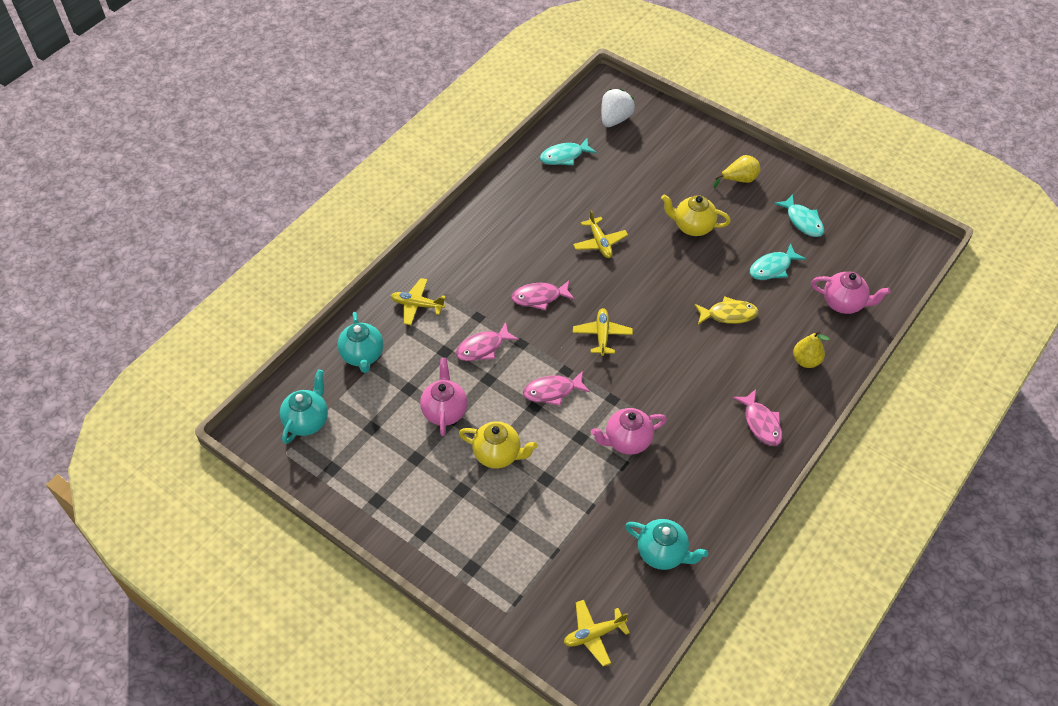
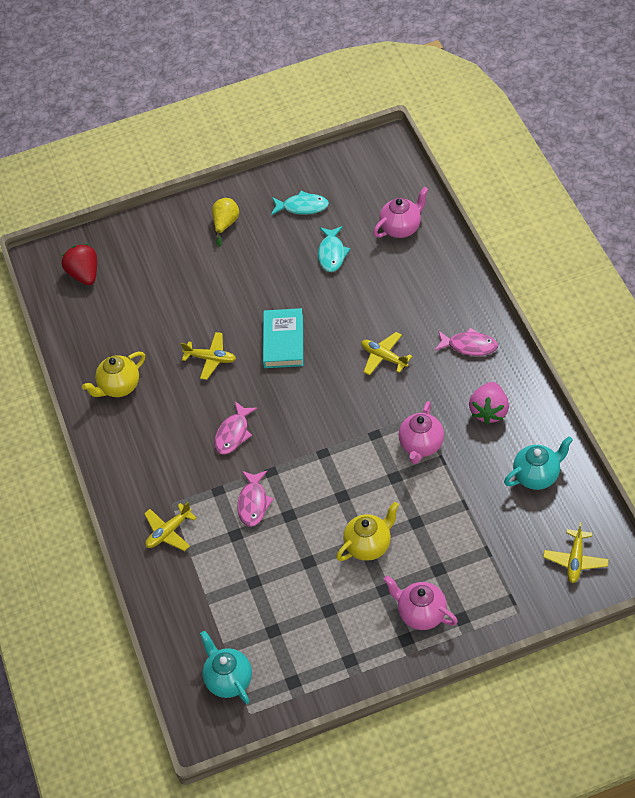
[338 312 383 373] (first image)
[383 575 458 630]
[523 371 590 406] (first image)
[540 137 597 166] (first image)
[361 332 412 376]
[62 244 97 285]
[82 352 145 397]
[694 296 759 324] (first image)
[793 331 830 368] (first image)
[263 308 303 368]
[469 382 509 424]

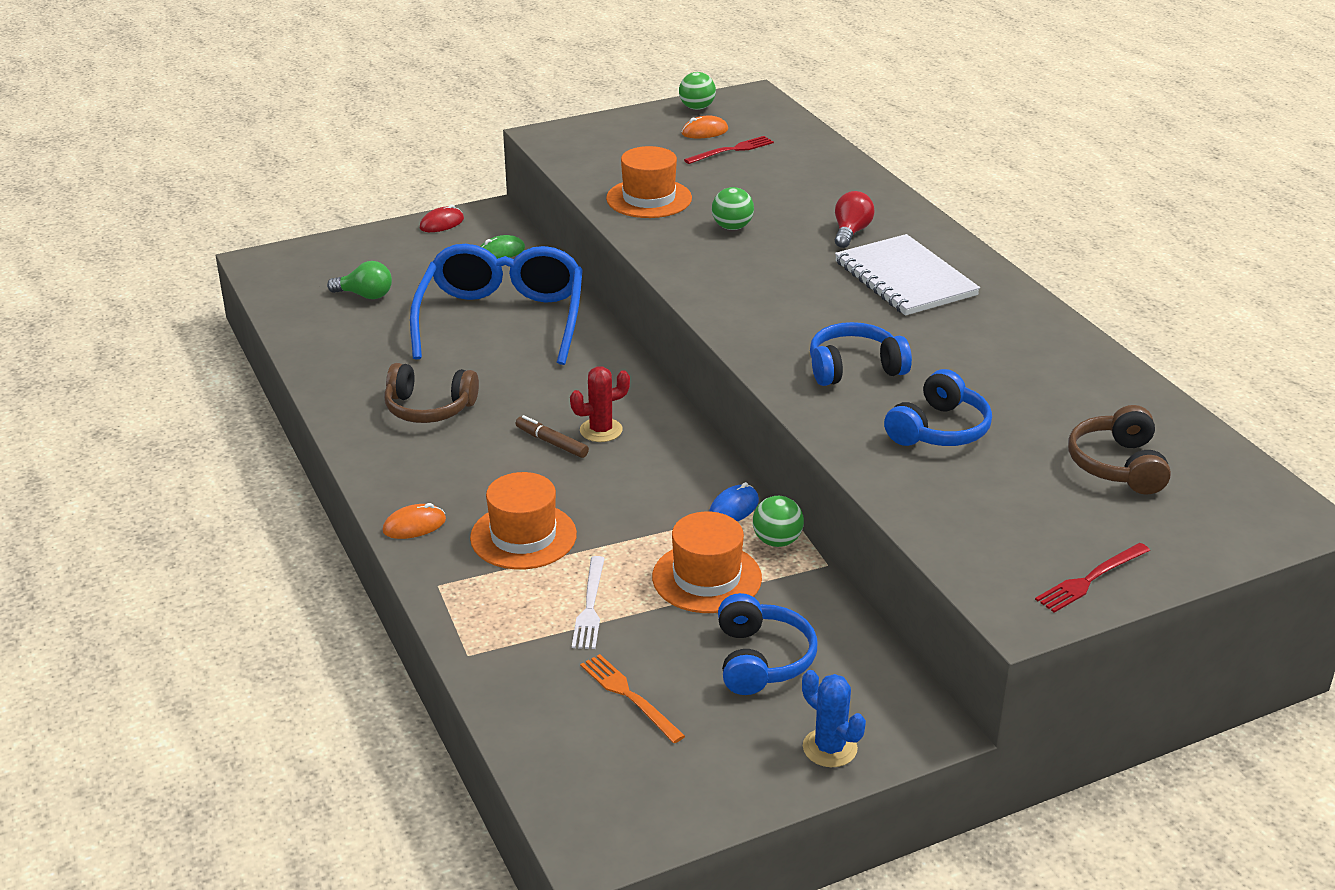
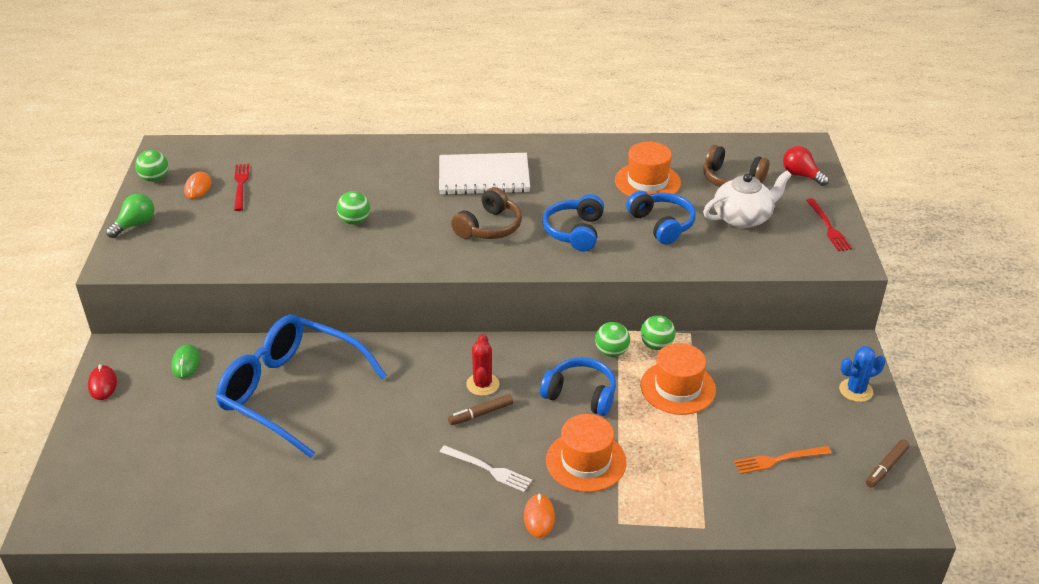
[106 194 154 238]
[451 187 522 239]
[440 445 532 492]
[615 142 681 197]
[595 322 630 357]
[540 357 616 416]
[783 146 829 186]
[703 170 792 228]
[866 439 910 488]

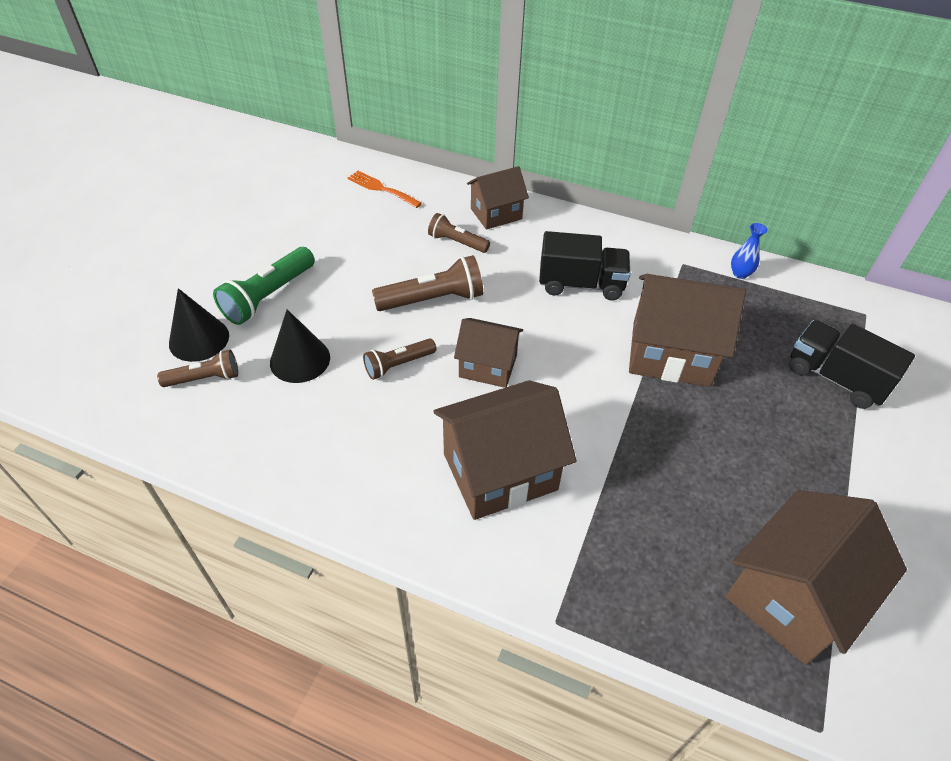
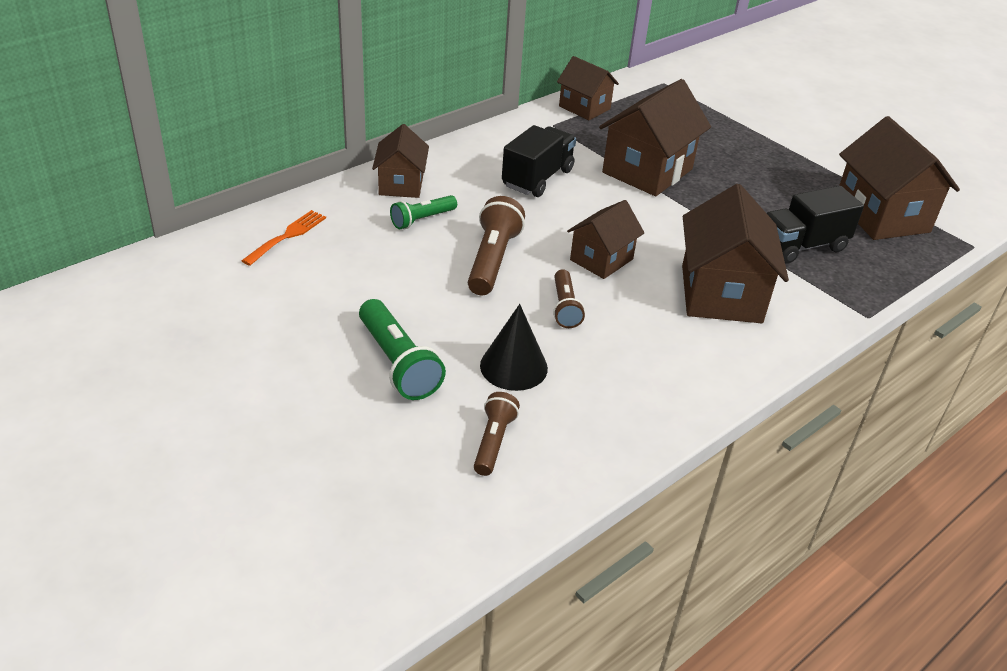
[169 288 229 362] (first image)
[241 210 326 266]
[390 195 457 229]
[557 56 619 120]
[767 186 864 264]

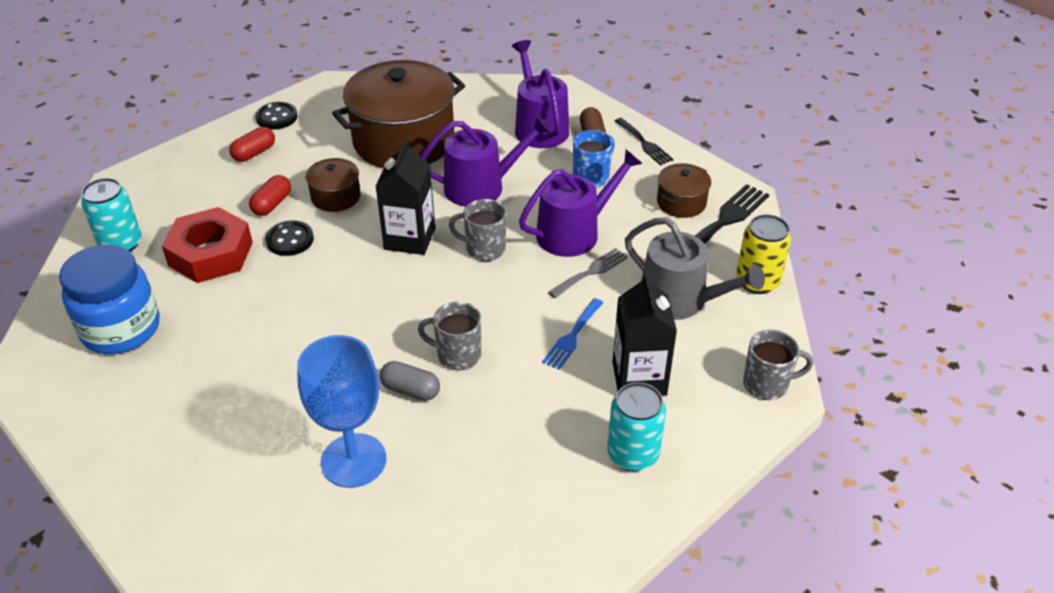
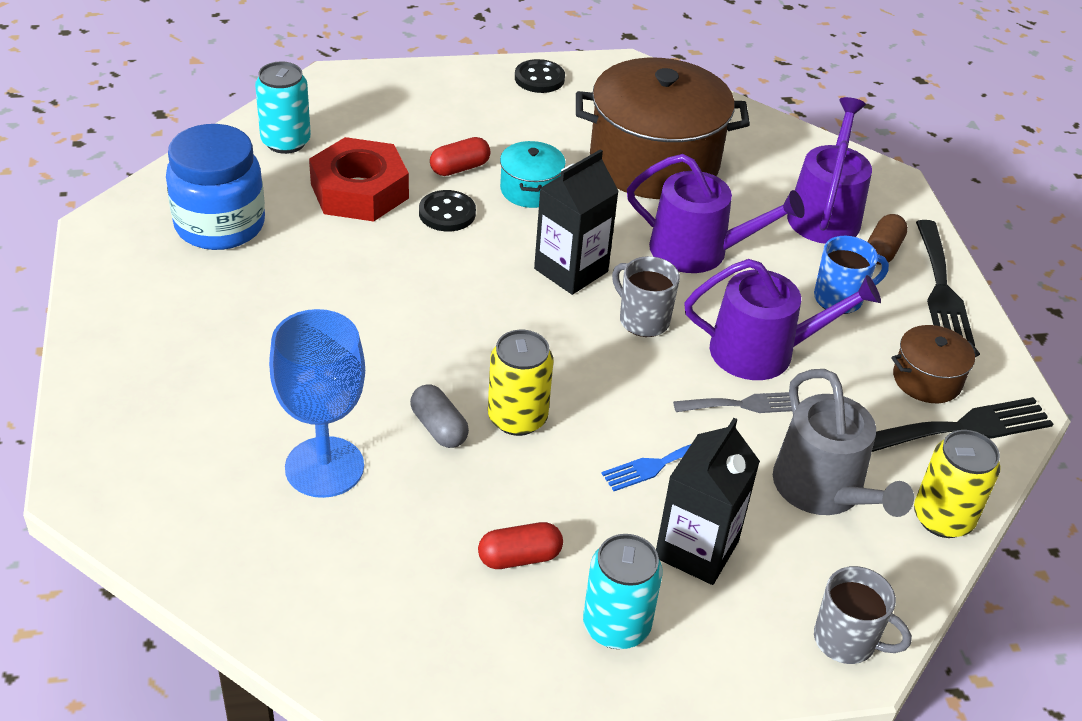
[478 522 563 569]
[500 141 566 208]
[488 330 554 436]
[916 220 975 346]

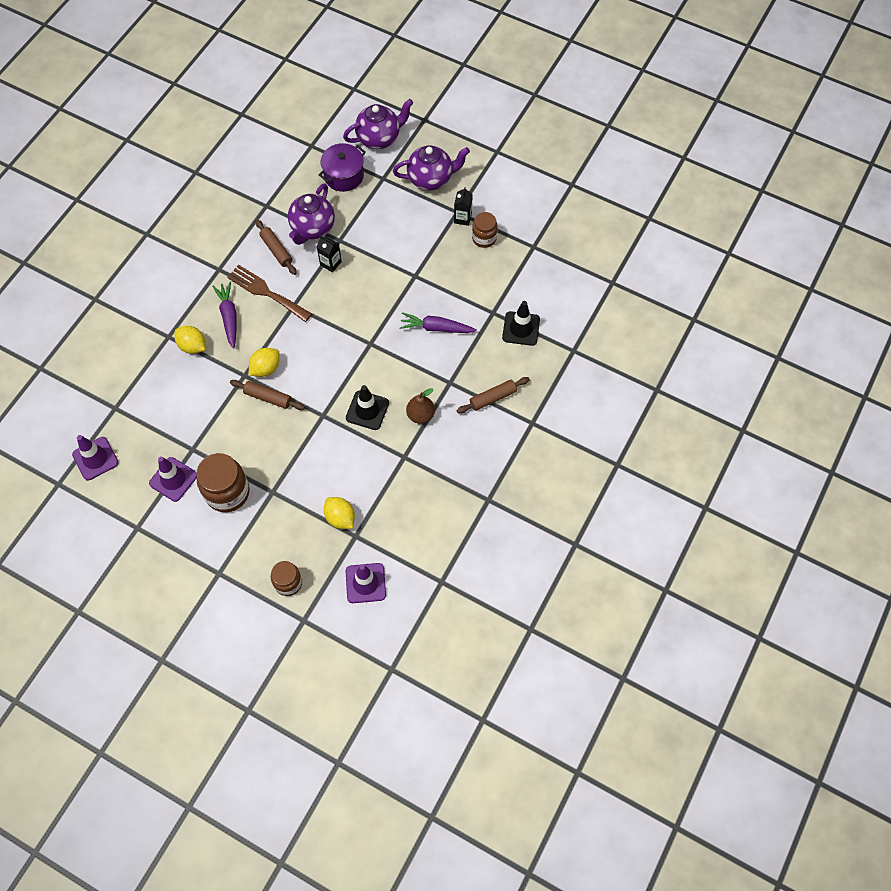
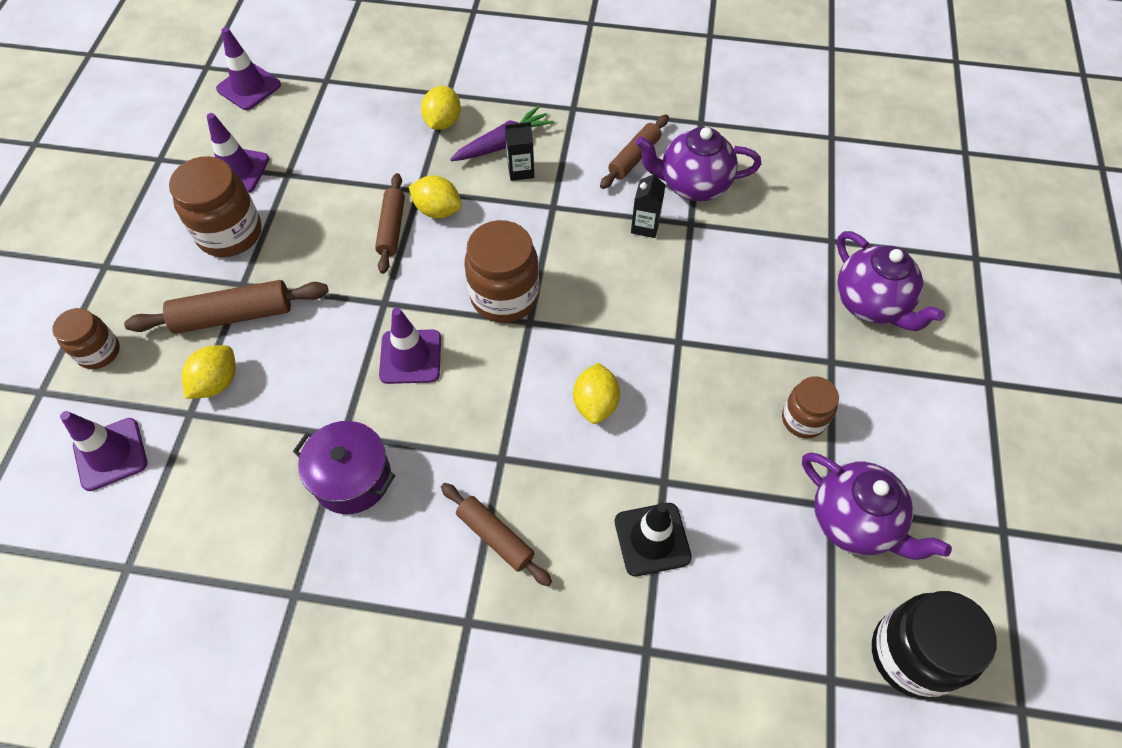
[227 265 312 322] (first image)
[293 421 395 514]
[802 452 952 560]
[379 308 441 384]
[573 363 620 424]
[406 388 435 424] (first image)
[505 122 534 181]
[124 280 329 334]
[465 220 539 323]
[872 591 997 699]

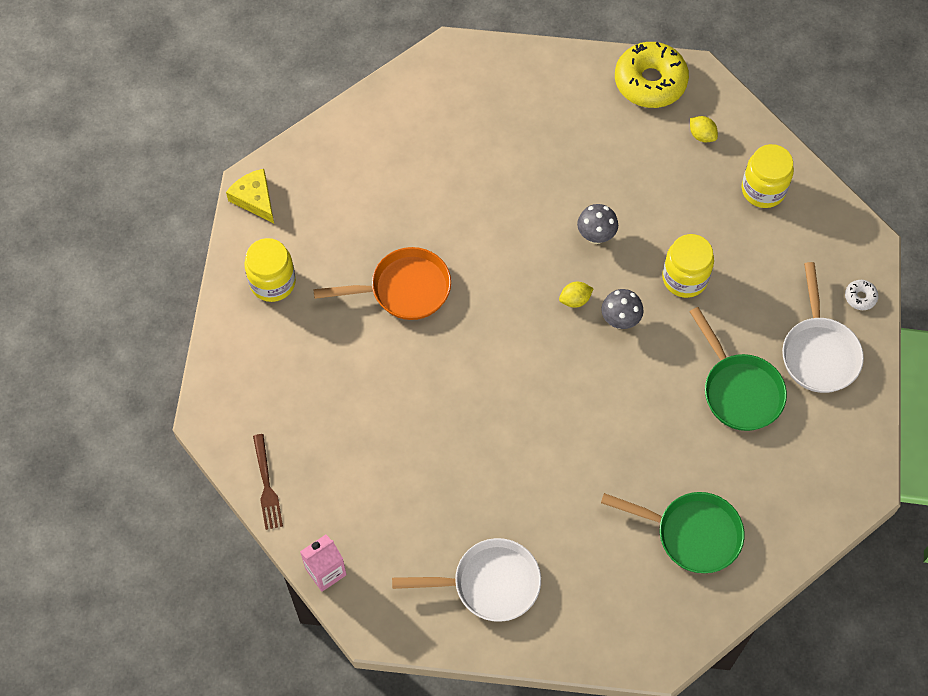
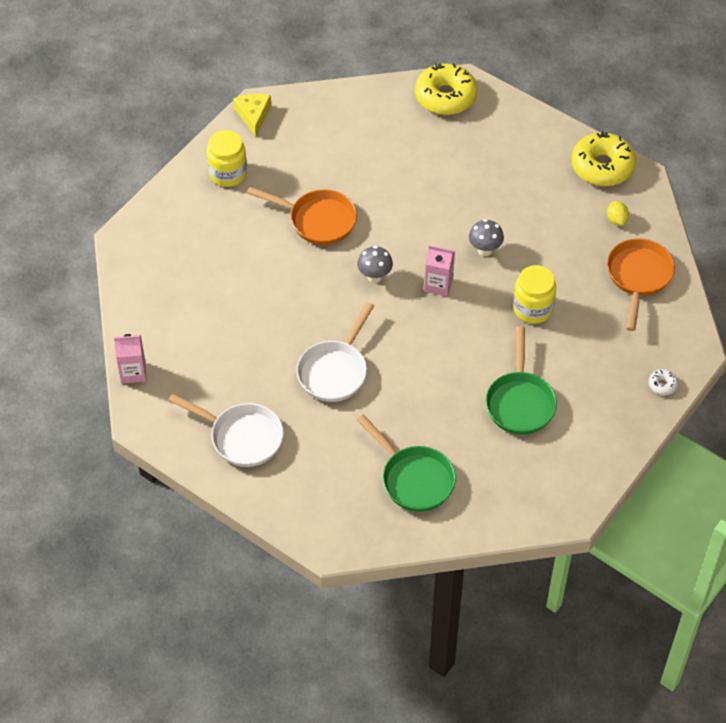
[253 434 283 530] (first image)
[424 245 455 296]
[357 246 393 283]
[607 239 675 331]
[297 302 374 402]
[415 64 477 115]

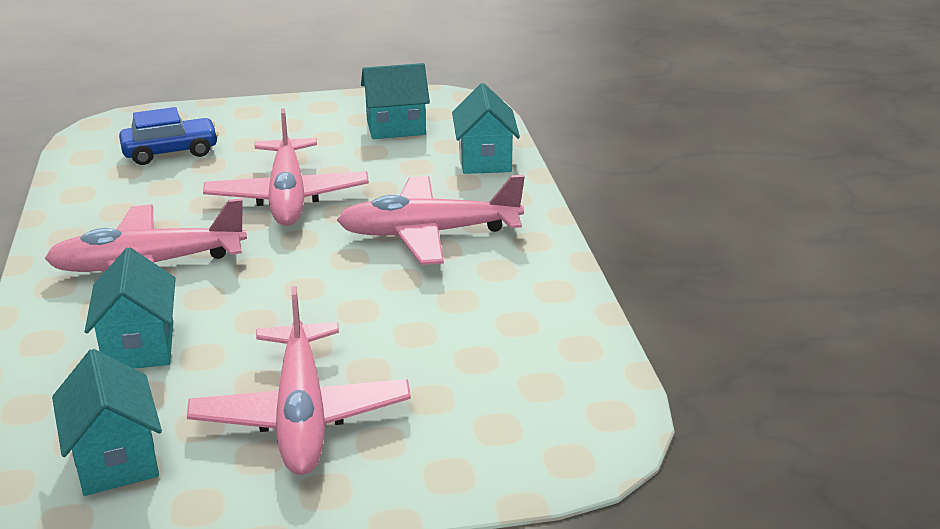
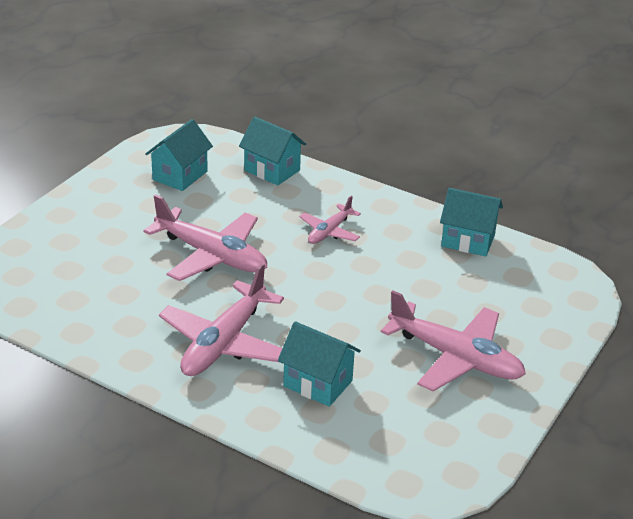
[440 188 503 256]
[119 107 219 165] (first image)
[299 196 361 244]

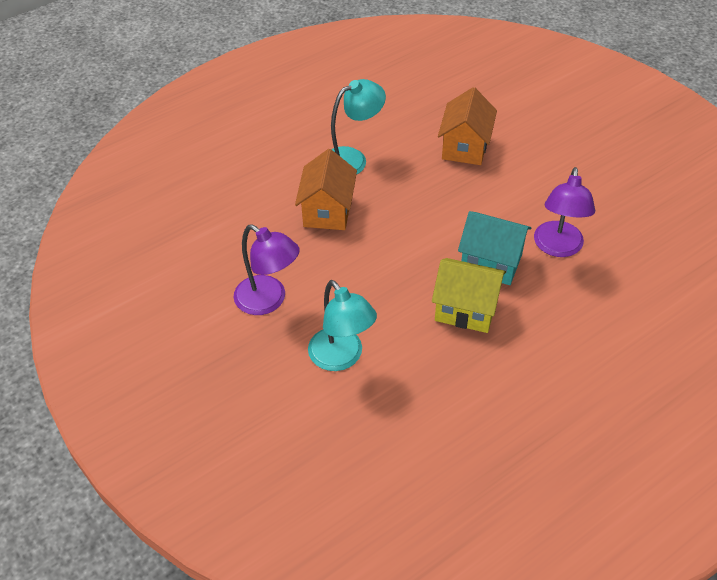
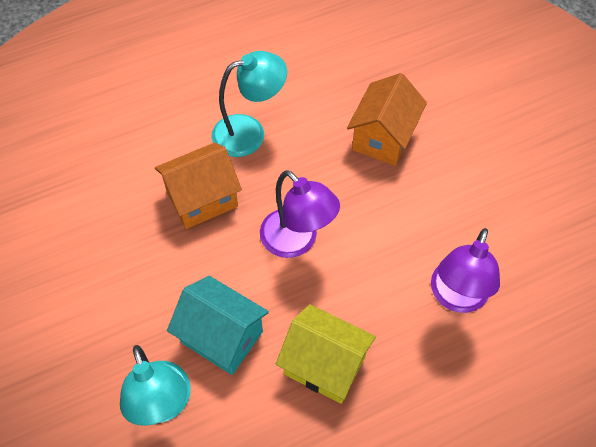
[260 170 340 258]
[155 143 242 229]
[167 276 269 375]

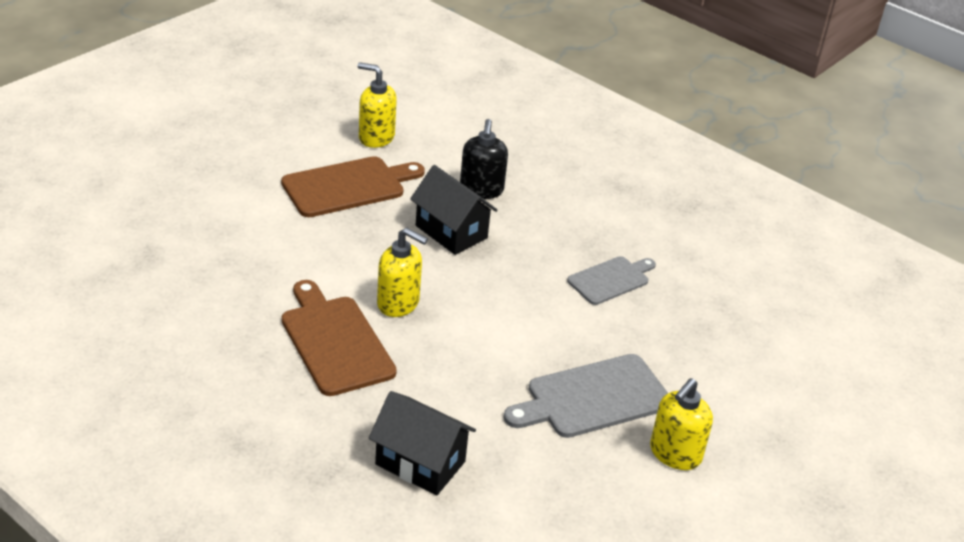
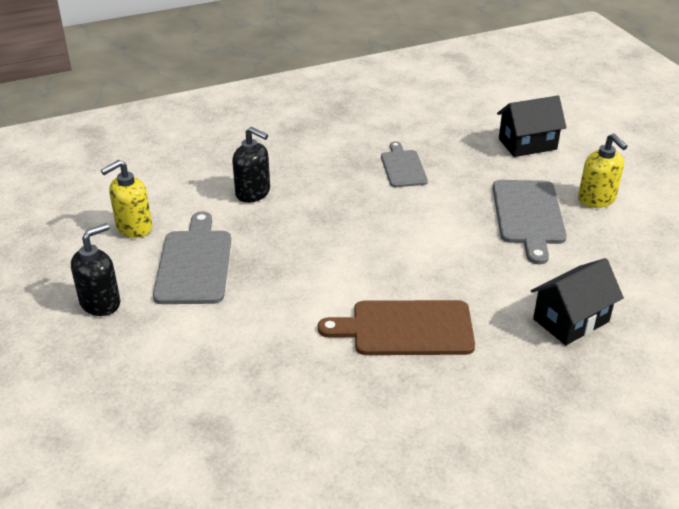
[153 211 231 304]
[377 228 428 317] (first image)
[497 96 567 157]
[71 223 120 316]

